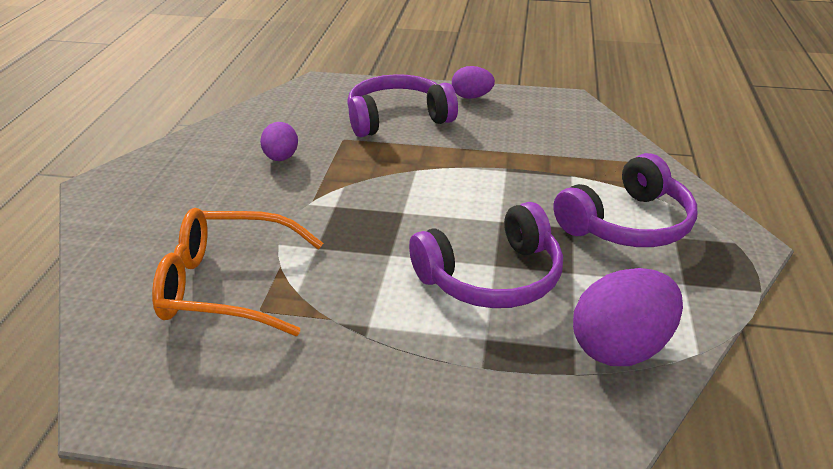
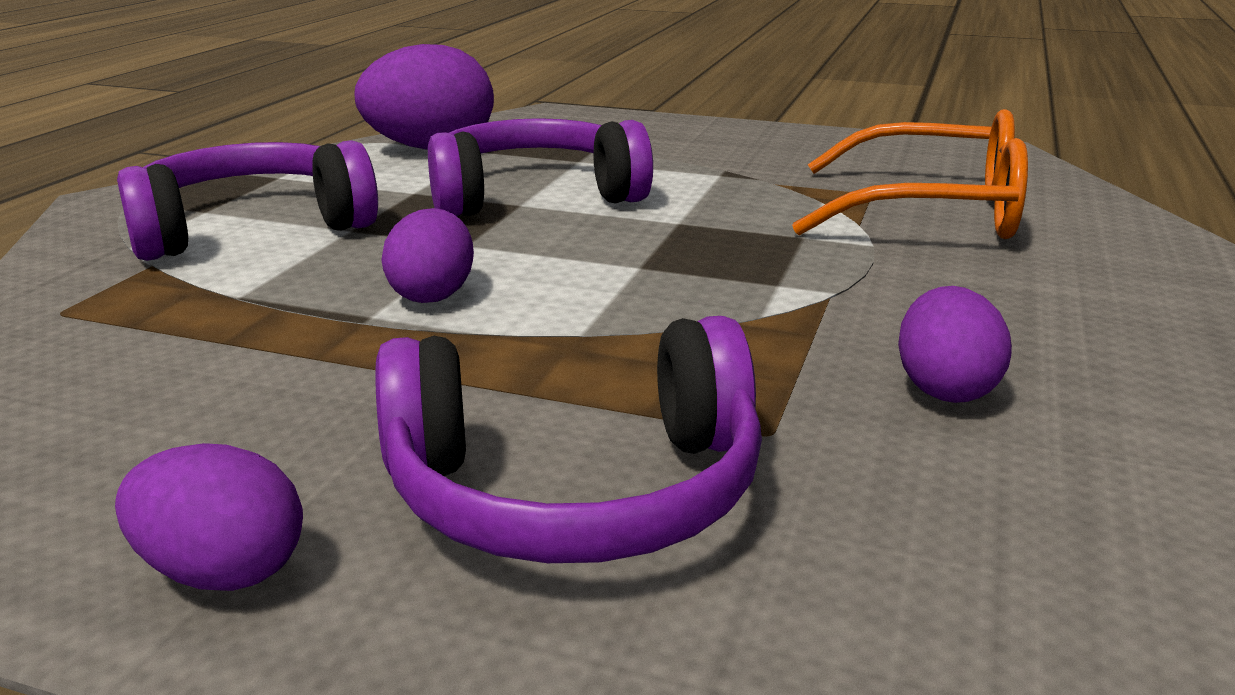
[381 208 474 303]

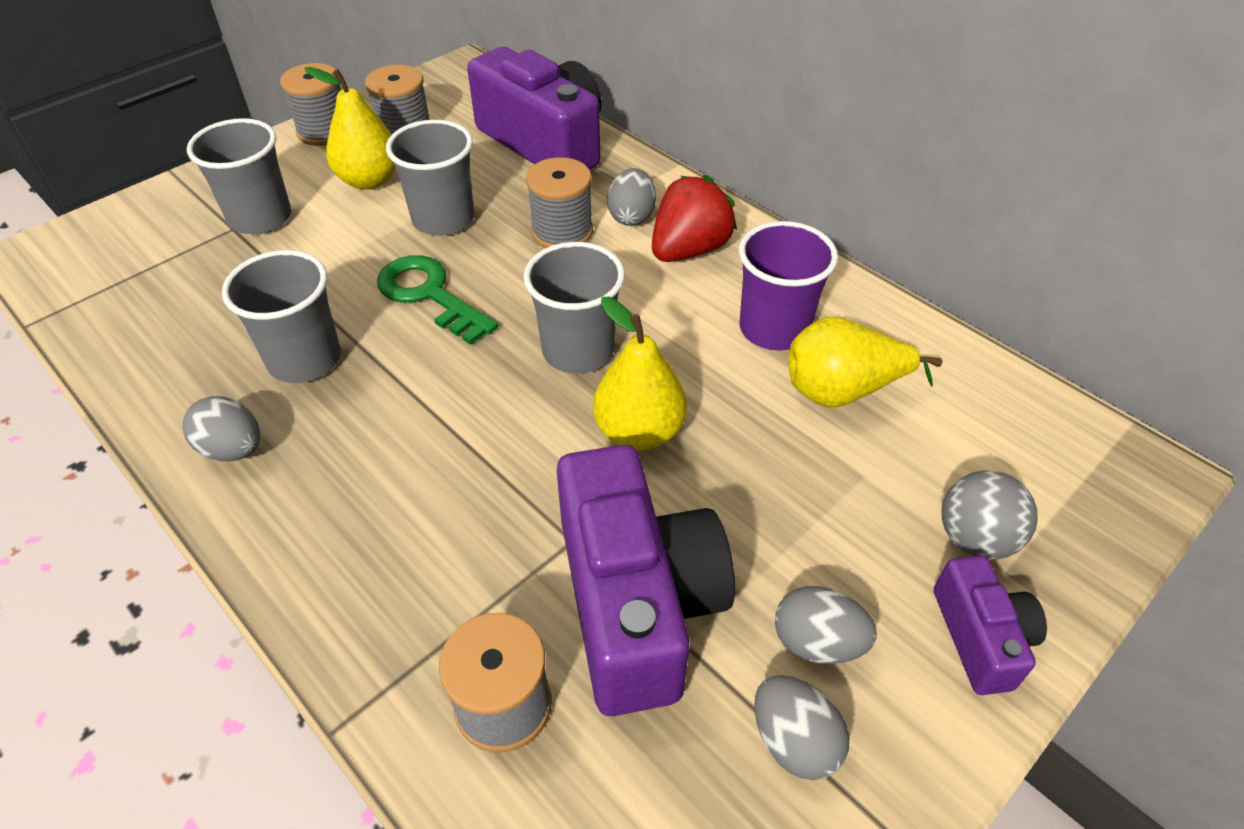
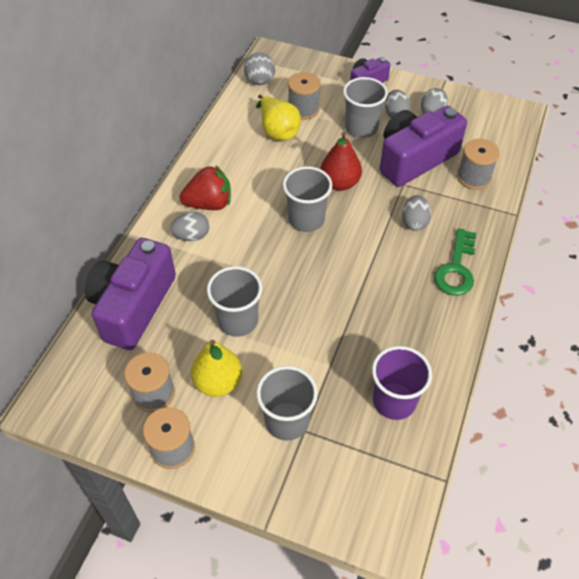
[402 195 431 231]
[343 77 388 138]
[434 228 476 296]
[288 72 321 120]
[320 132 362 191]
[180 166 231 210]
[372 346 432 420]
[244 52 275 85]

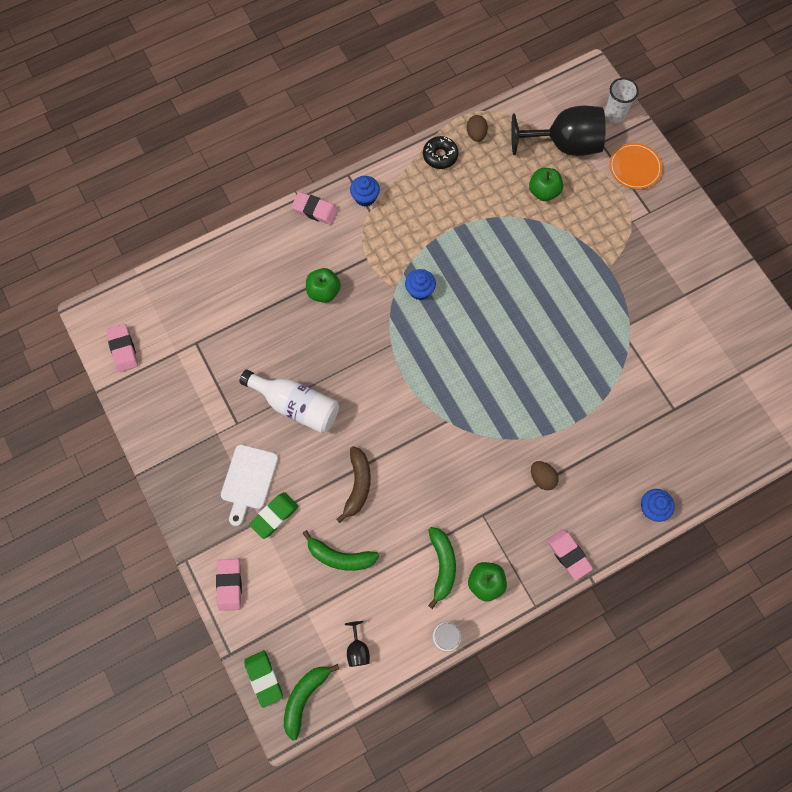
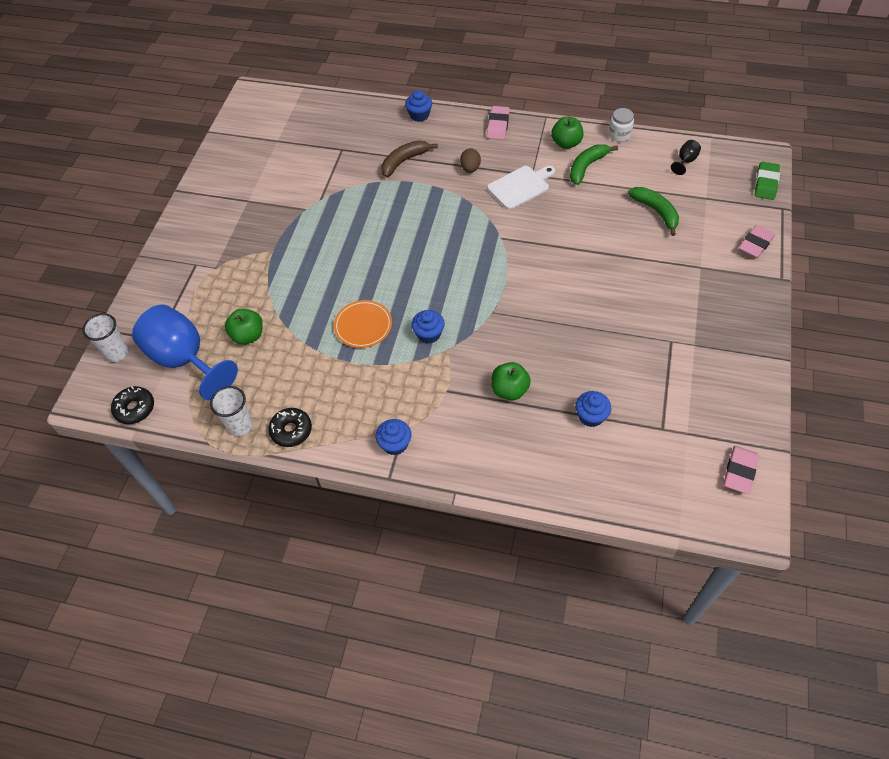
[487 166 555 210]
[239 370 339 433] (first image)
[249 492 299 539] (first image)
[284 664 339 741] (first image)
[291 192 338 225] (first image)
[382 140 438 177]
[210 386 253 436]
[132 304 238 400]
[334 300 392 348]
[111 386 154 424]
[575 391 611 427]

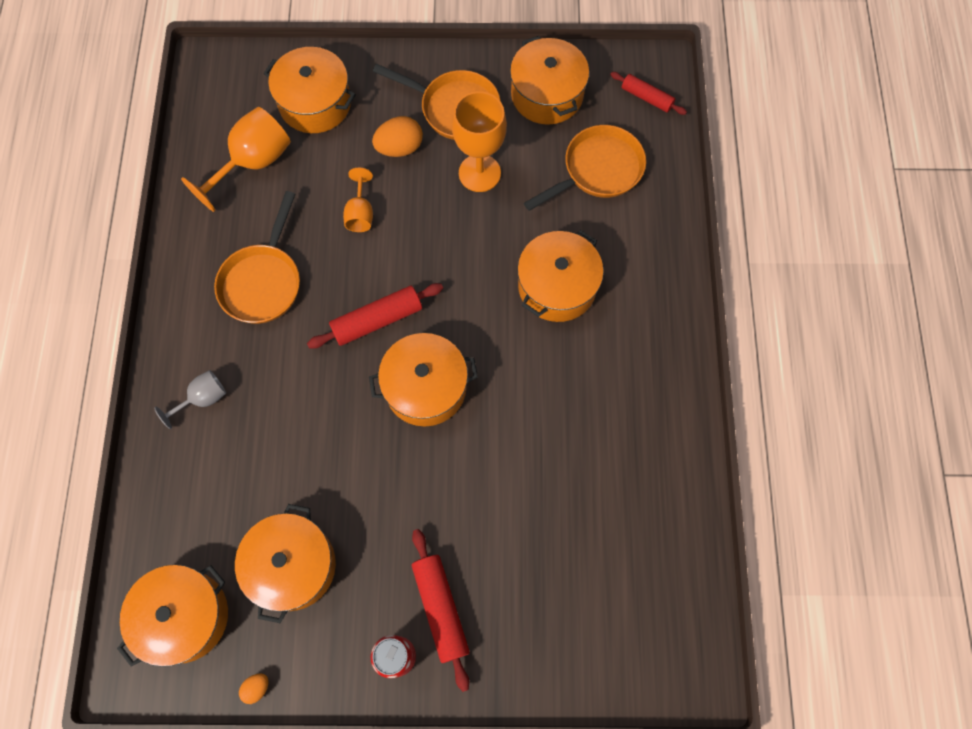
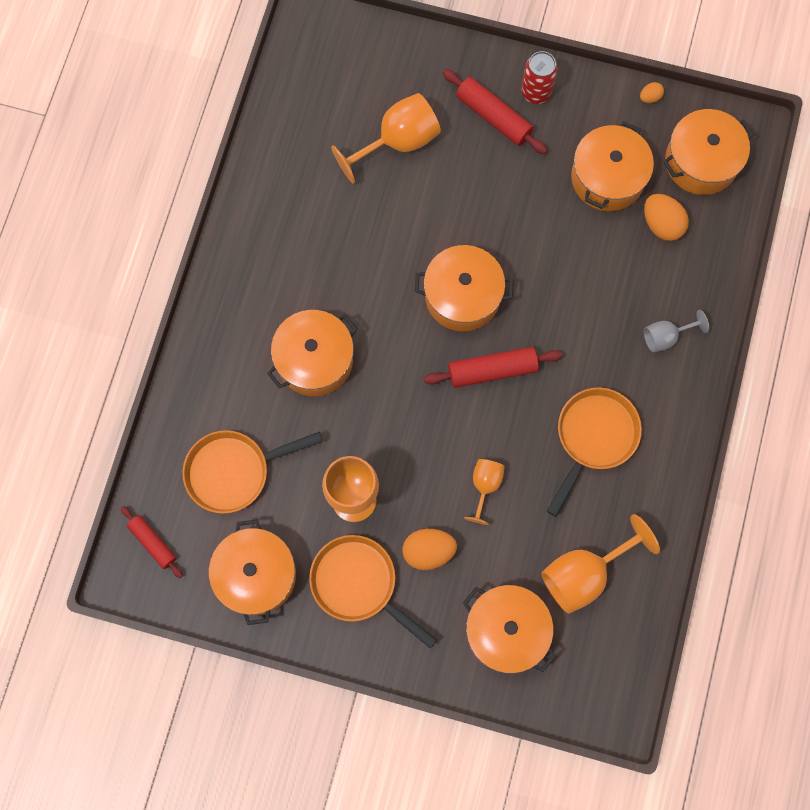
[443 69 548 154]
[331 93 441 184]
[644 194 689 241]

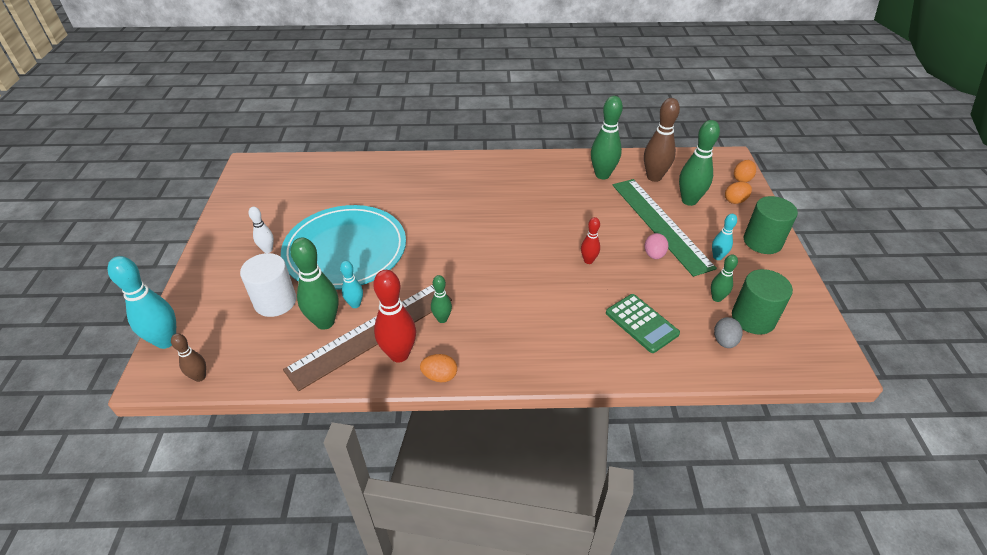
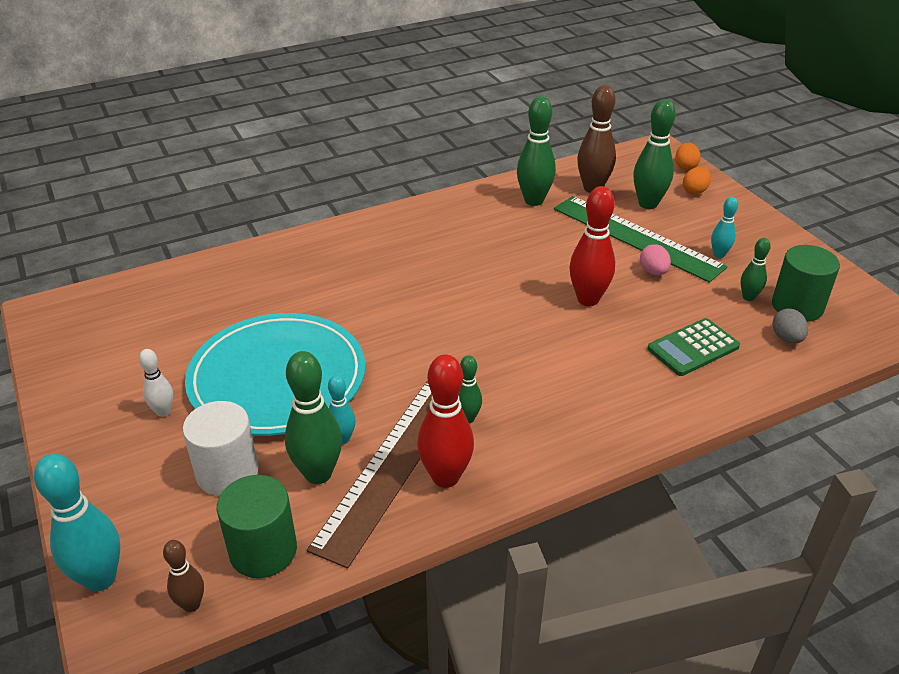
[420 354 457 382] (first image)
[569 186 615 306]
[647 318 740 376]
[217 475 297 578]

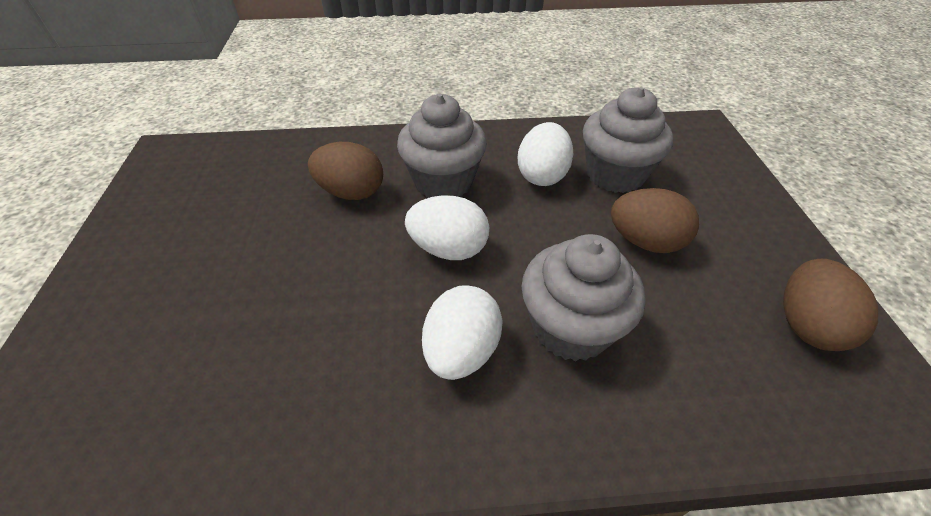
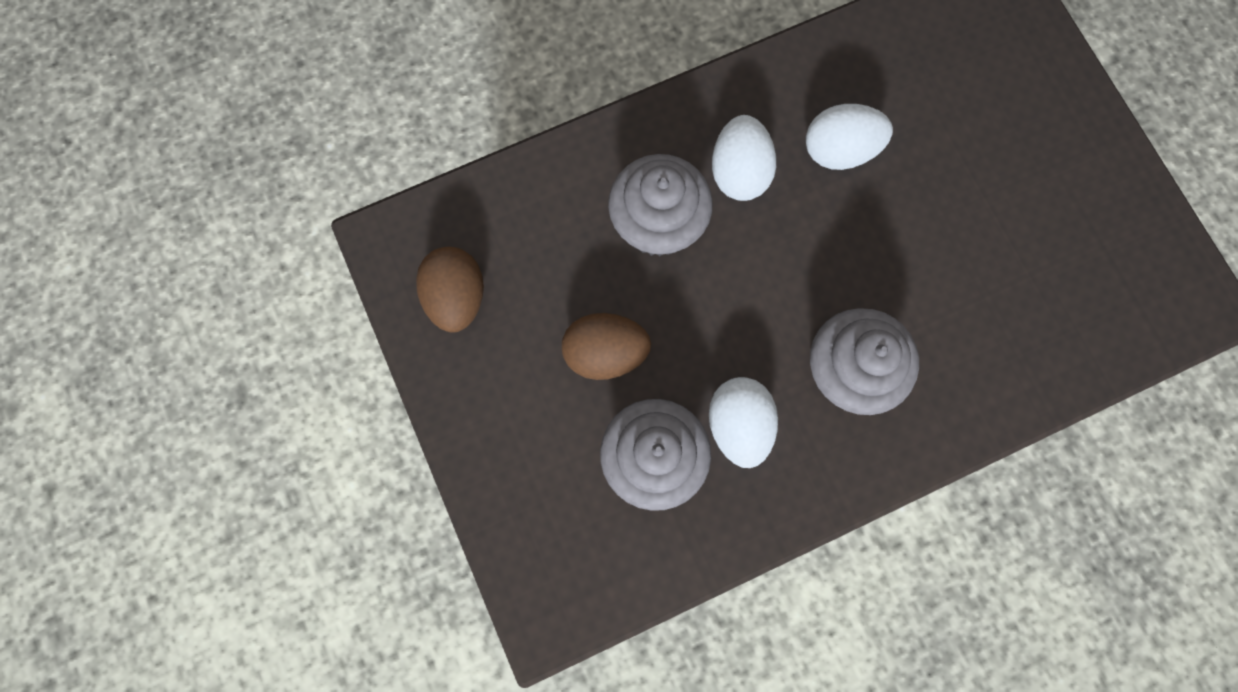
[308 142 383 200] (first image)
[806 104 893 170]

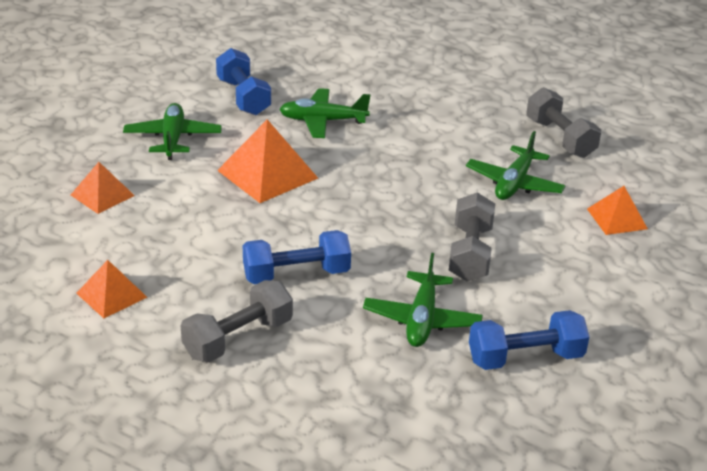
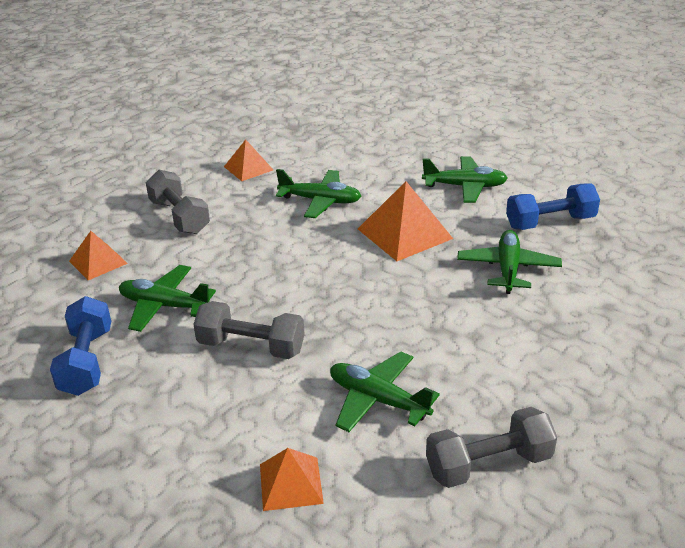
[69 231 128 280]
[243 230 351 284] (first image)
[276 169 361 218]

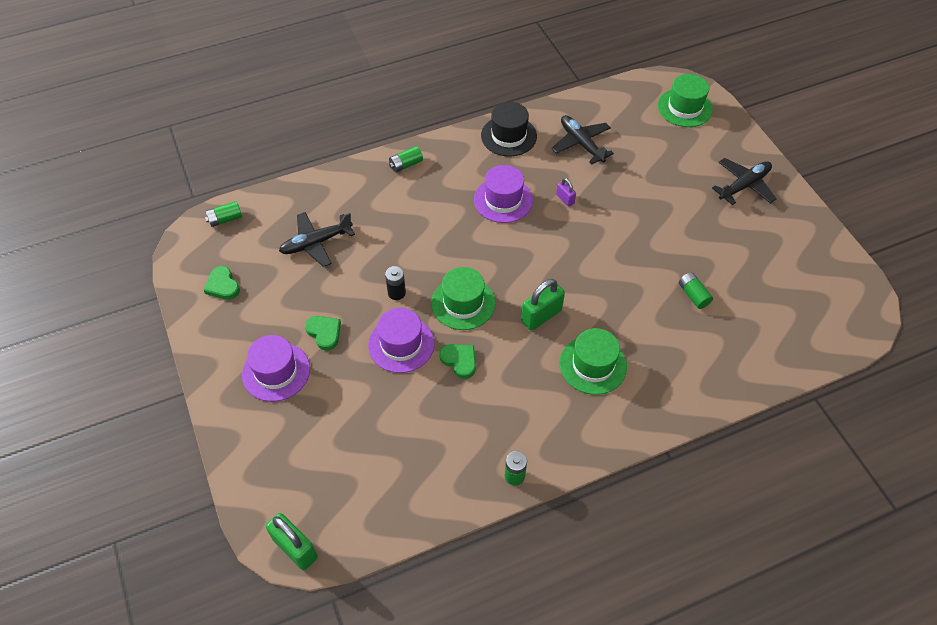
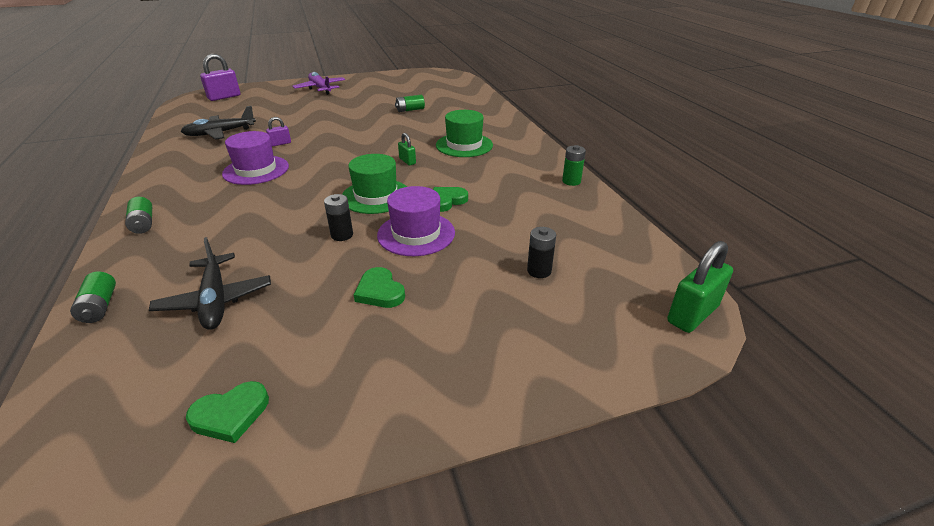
[70 272 116 323]
[242 335 310 402] (first image)
[354 267 405 308]
[481 102 537 157] (first image)
[398 133 416 165]
[200 54 241 101]
[292 72 345 95]
[527 227 556 278]

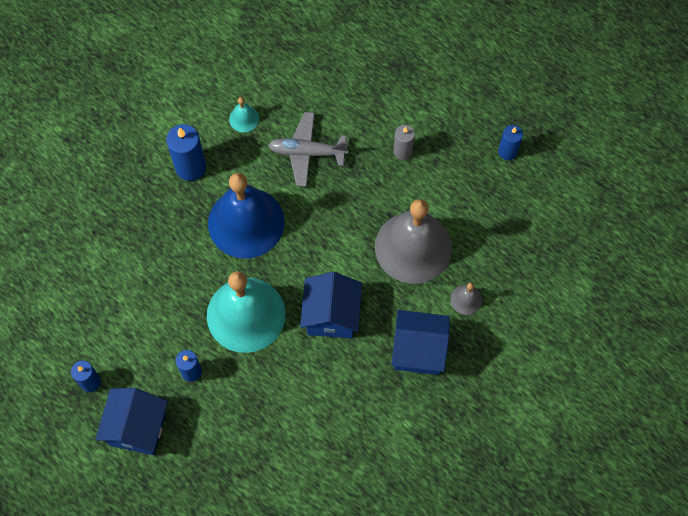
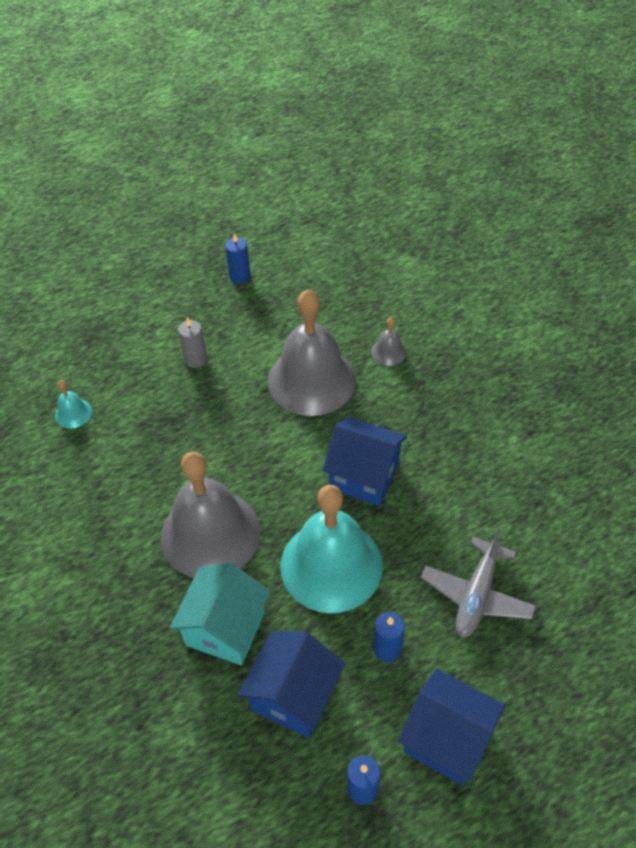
[166 124 206 181] (first image)
[161 452 261 578]
[55 380 92 429]
[421 529 536 638]
[238 630 345 738]
[170 563 271 665]

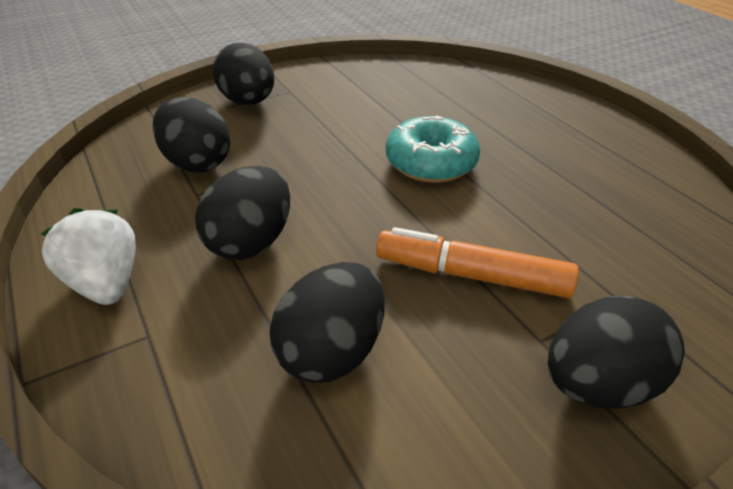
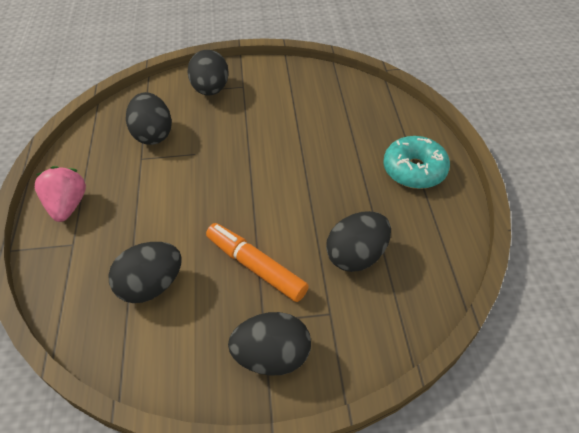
[35 166 86 222]
[326 211 391 272]
[383 136 450 189]

